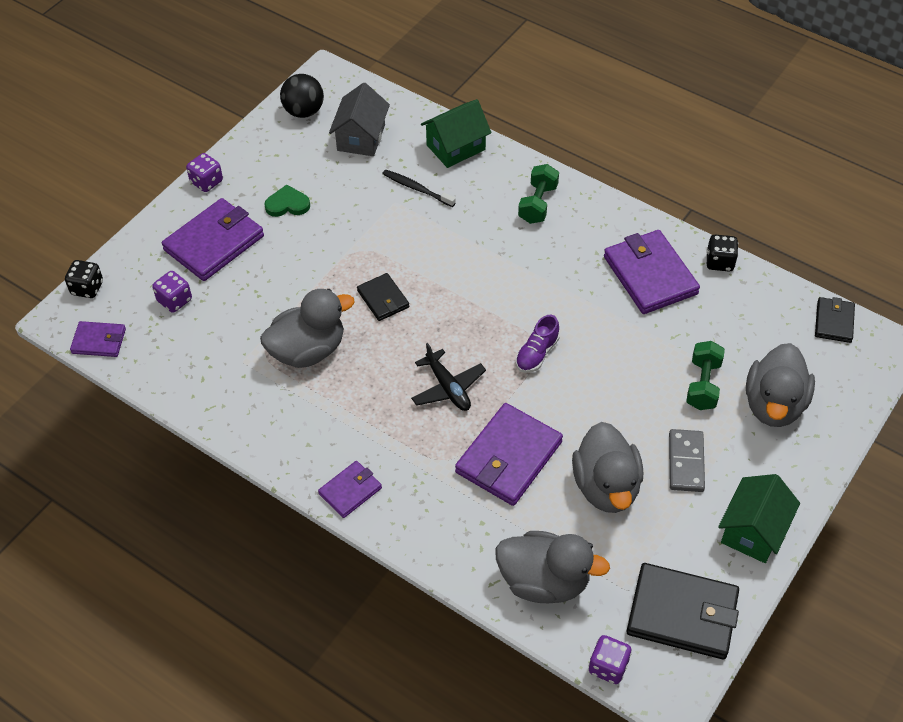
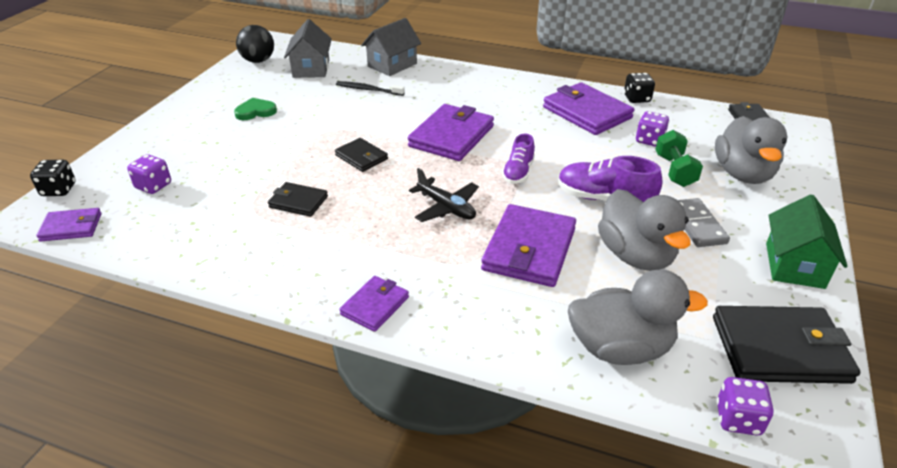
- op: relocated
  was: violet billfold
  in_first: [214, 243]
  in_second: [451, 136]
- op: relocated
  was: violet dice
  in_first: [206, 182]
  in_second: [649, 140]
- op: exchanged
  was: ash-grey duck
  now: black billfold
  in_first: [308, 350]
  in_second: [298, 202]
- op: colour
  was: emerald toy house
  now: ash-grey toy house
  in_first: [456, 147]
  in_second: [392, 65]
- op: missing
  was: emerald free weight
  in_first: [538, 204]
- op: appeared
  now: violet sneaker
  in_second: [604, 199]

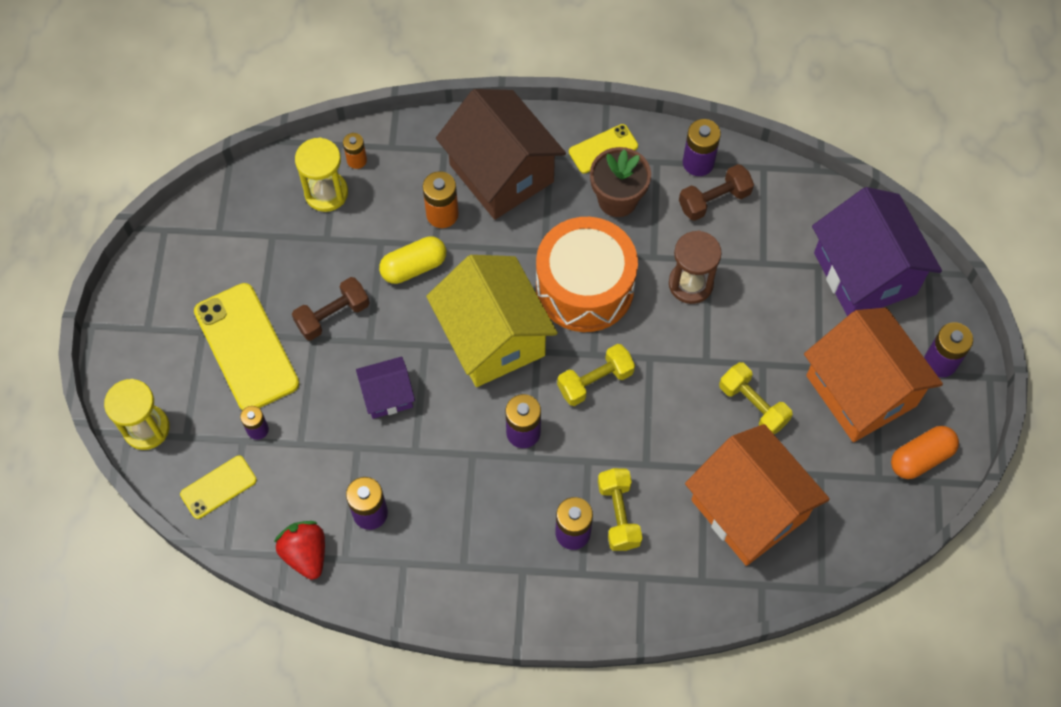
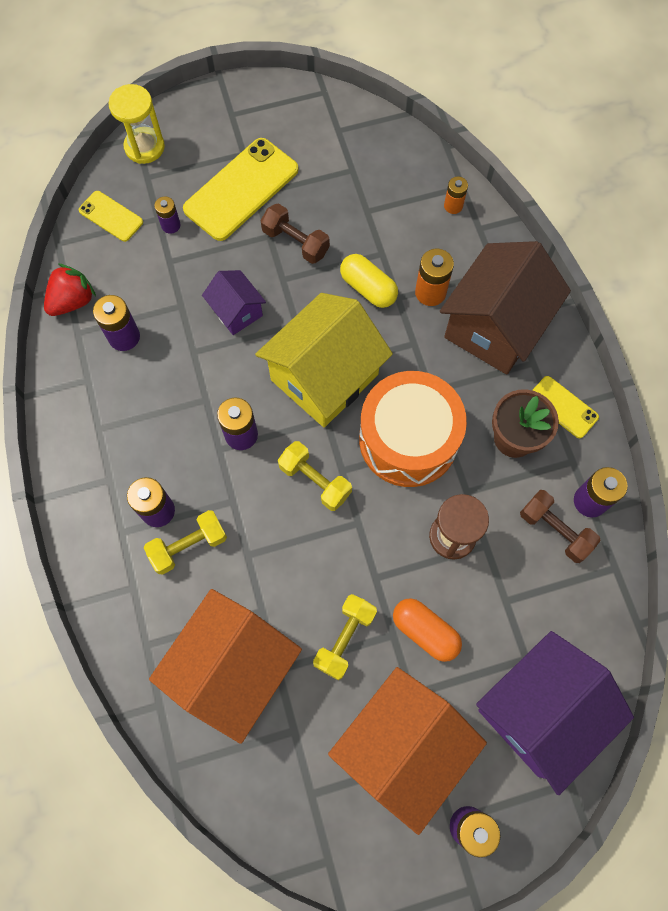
- op: missing
  was: bright yellow sandglass
  in_first: [326, 193]
- op: relocated
  was: bright orange pill
  in_first: [920, 457]
  in_second: [425, 631]

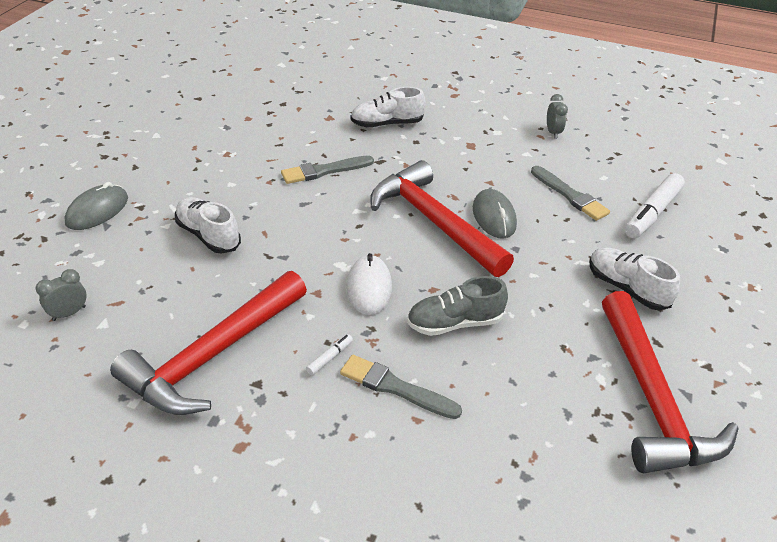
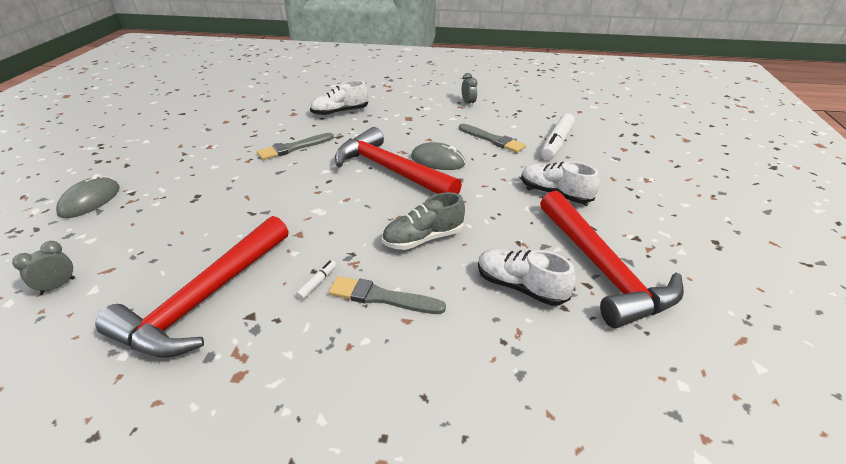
- op: relocated
  was: pure white sneaker
  in_first: [208, 235]
  in_second: [520, 287]
- op: missing
  was: pure white computer mouse
  in_first: [369, 287]
- op: spun
  was: ash-grey computer mouse
  in_first: [494, 217]
  in_second: [437, 160]
  clockwise: -45

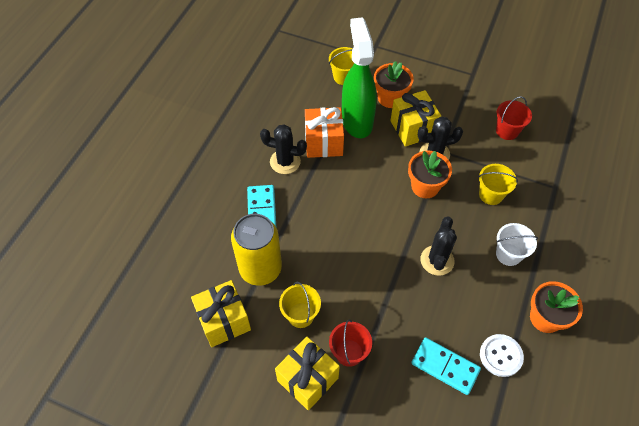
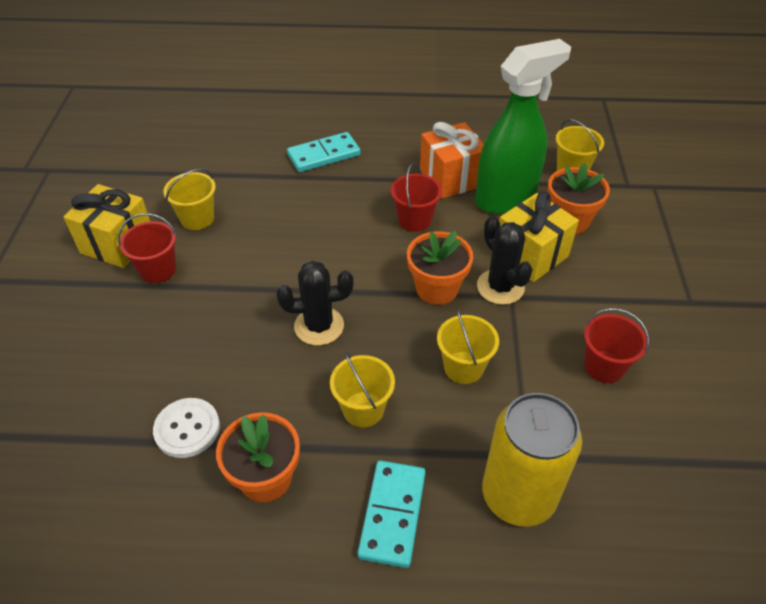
- op: missing
  was: bright yellow wrapped gift
  in_first: [224, 321]
- op: relocated
  was: bright yellow soda can
  in_first: [260, 268]
  in_second: [518, 495]
- op: missing
  was: black saguaro cactus
  in_first: [285, 162]
- op: relocated
  was: teal domino piece
  in_first: [445, 366]
  in_second: [392, 514]
- op: colour
  was: pure white bucket
  now: bright yellow bucket
  in_first: [508, 254]
  in_second: [363, 409]
- op: appeared
  now: crimson bucket
  in_second: [415, 220]

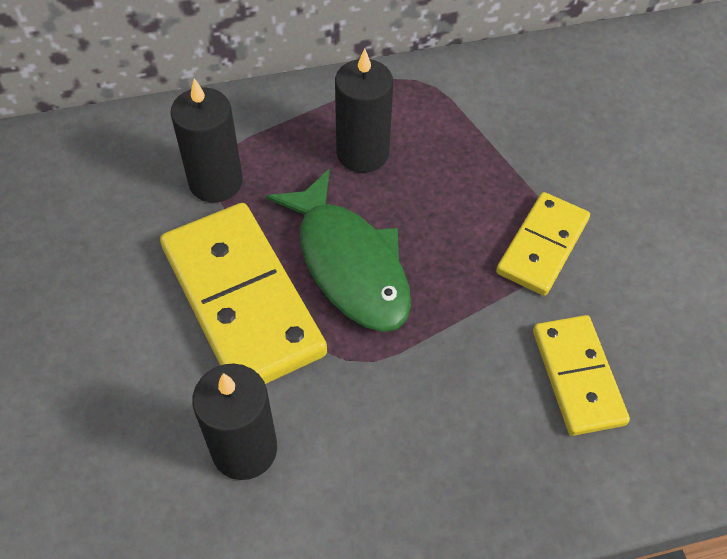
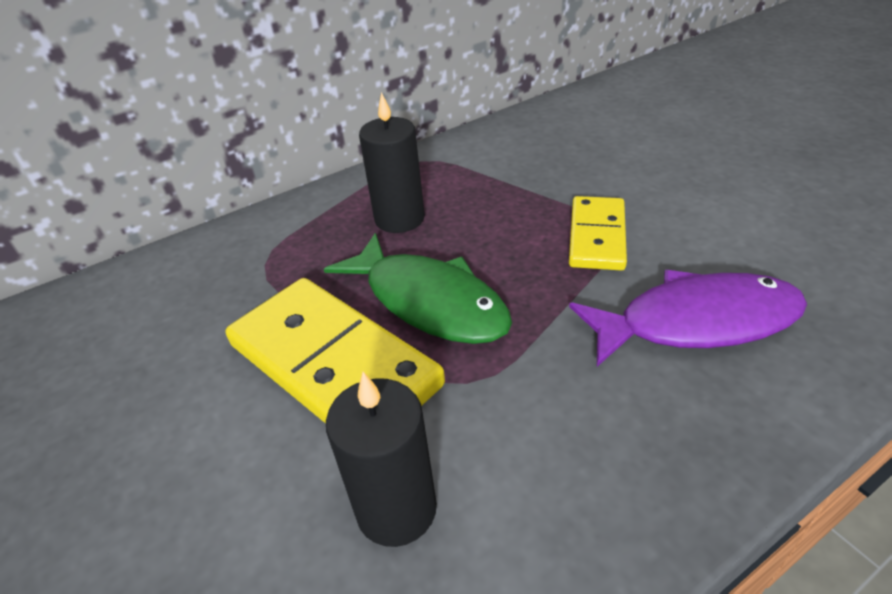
- op: missing
  was: black pillar candle
  in_first: [215, 182]
- op: exchanged
  was: bright yellow domino piece
  now: violet fish figure
  in_first: [577, 377]
  in_second: [696, 322]

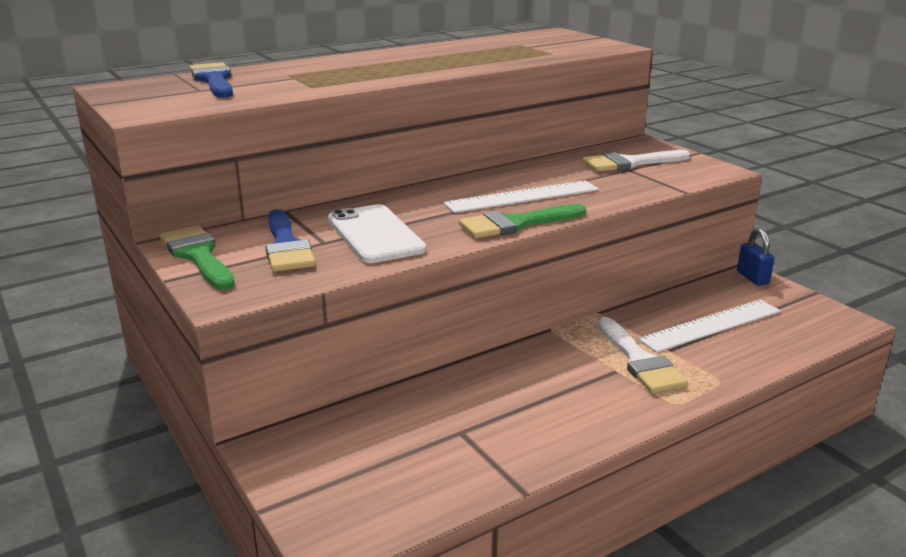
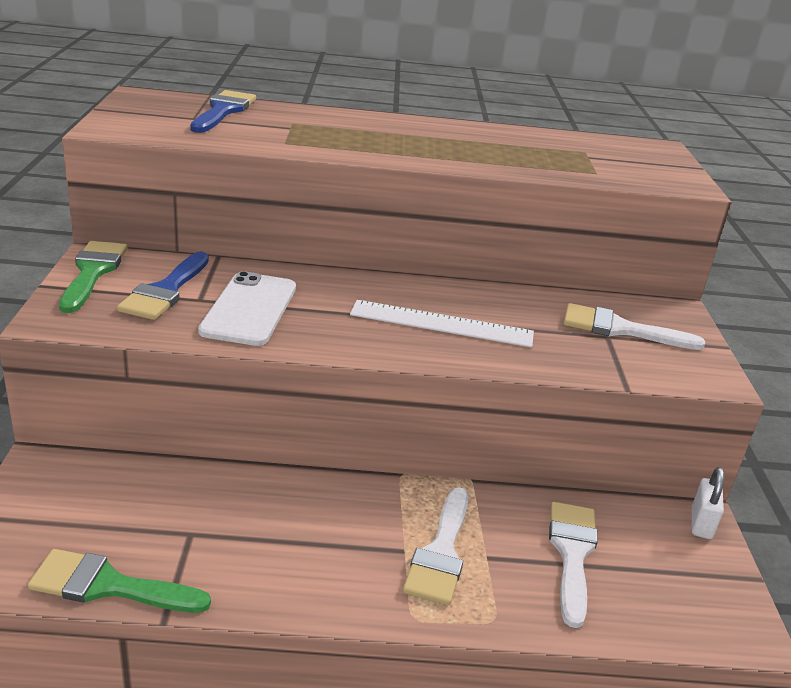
- op: relocated
  was: emerald paint brush
  in_first: [516, 224]
  in_second: [108, 586]
- op: exchanged
  was: pure white measuring stick
  now: pure white paint brush
  in_first: [711, 325]
  in_second: [572, 553]
- op: colour
  was: blue padlock
  now: pure white padlock
  in_first: [752, 278]
  in_second: [701, 523]

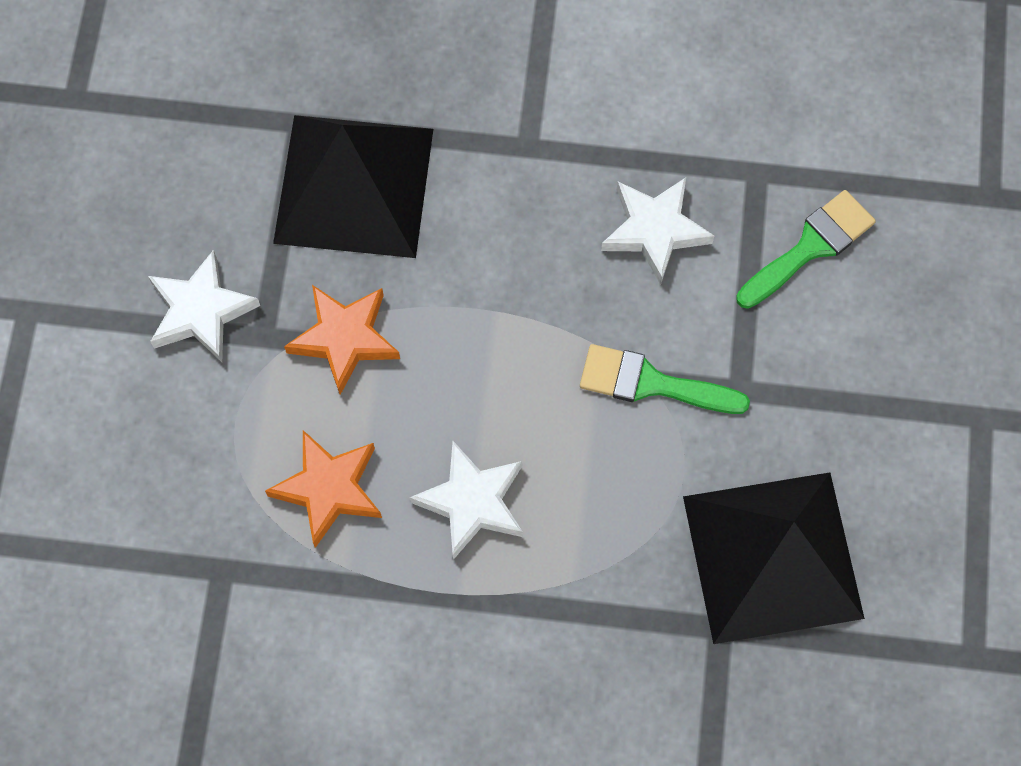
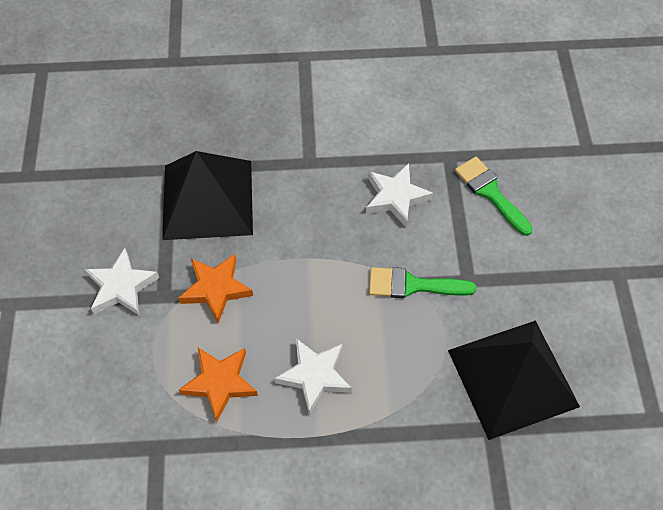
- op: spun
  was: emerald paint brush
  in_first: [810, 247]
  in_second: [490, 193]
  clockwise: -75

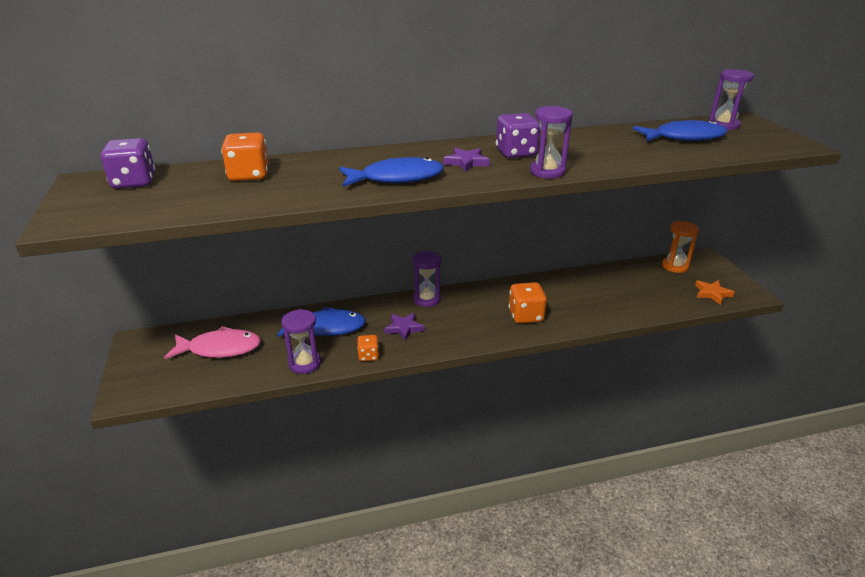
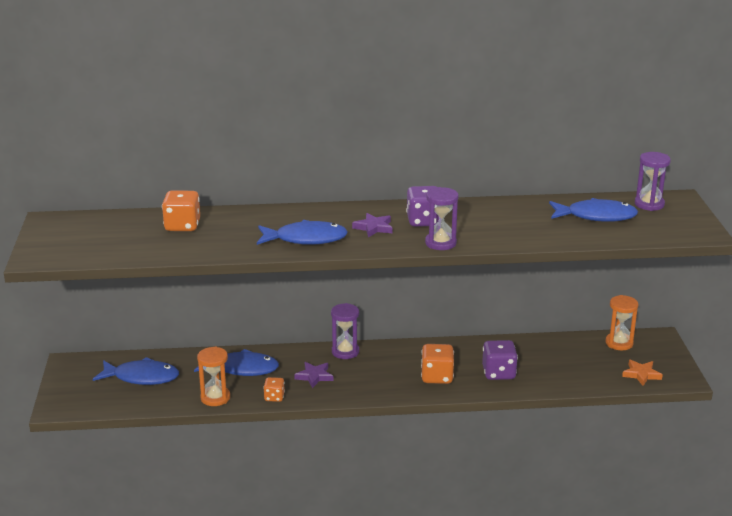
- op: relocated
  was: violet dice
  in_first: [134, 182]
  in_second: [498, 373]
- op: colour
  was: rosy fish figure
  now: blue fish figure
  in_first: [220, 348]
  in_second: [142, 377]
- op: colour
  was: violet sandglass
  now: bright orange sandglass
  in_first: [305, 363]
  in_second: [215, 398]

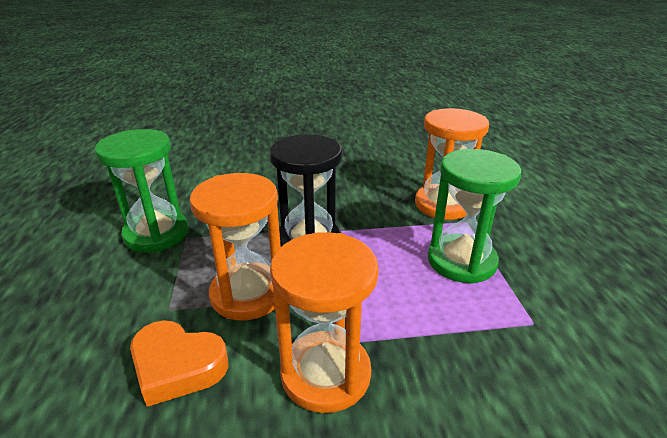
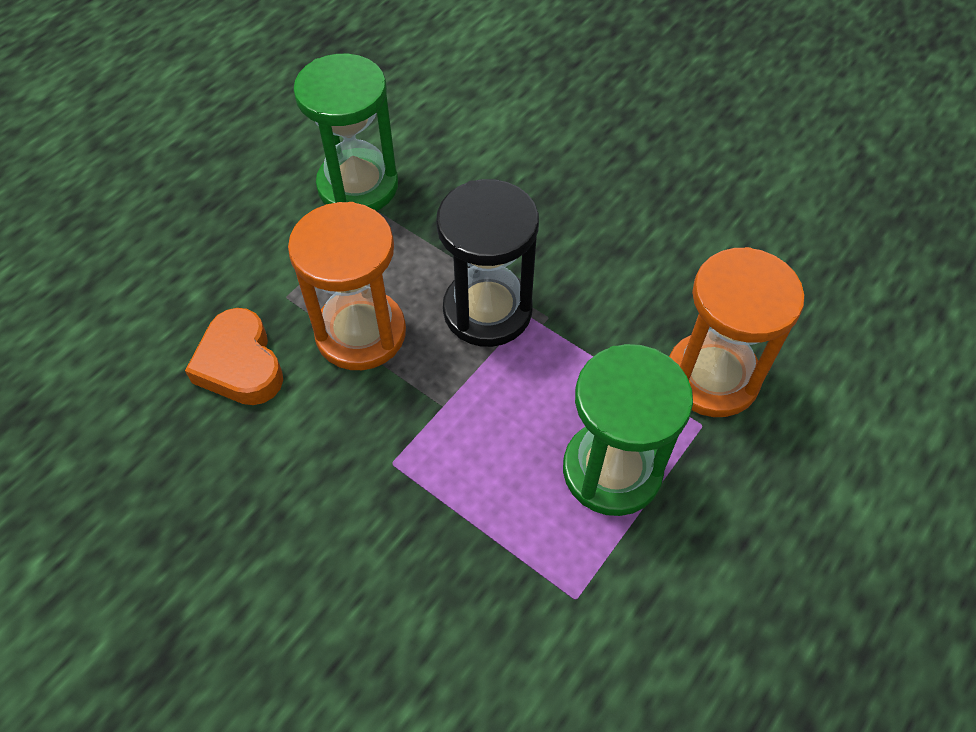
- op: missing
  was: bright orange sandglass
  in_first: [325, 373]

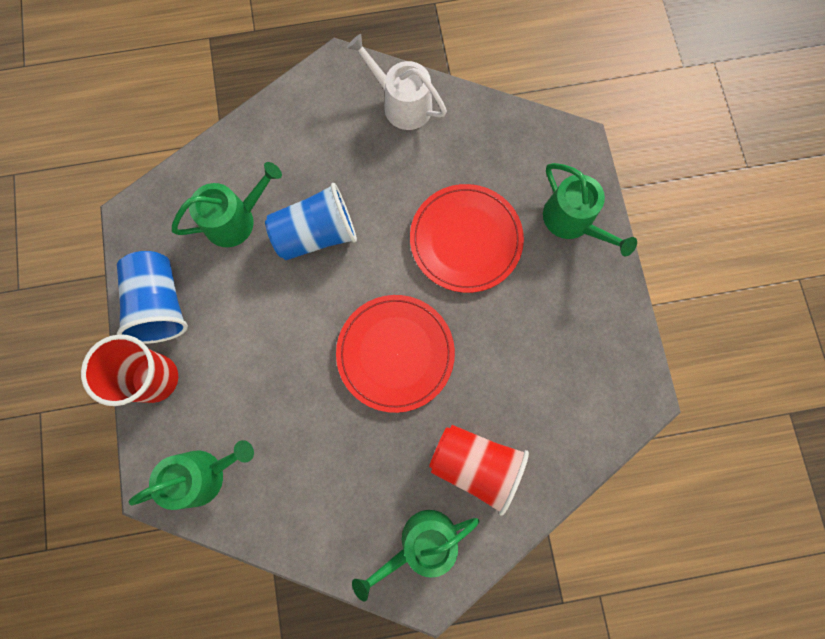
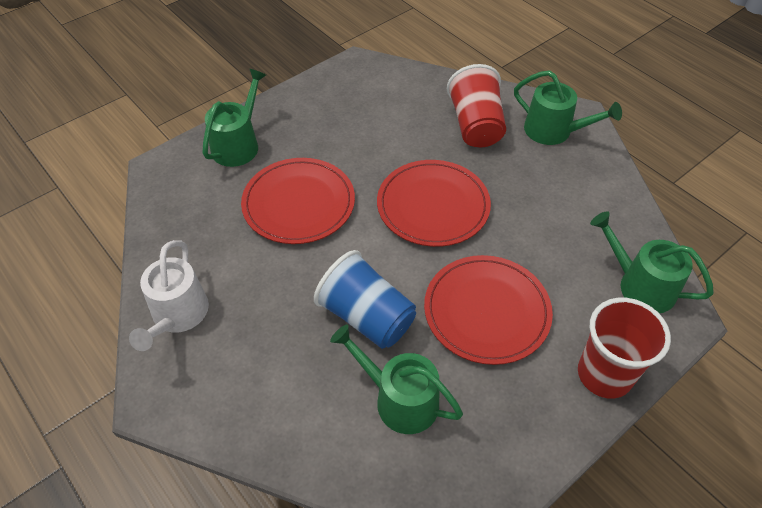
- op: missing
  was: blue tumbler
  in_first: [160, 304]
- op: appeared
  now: crimson flat dish
  in_second: [486, 311]

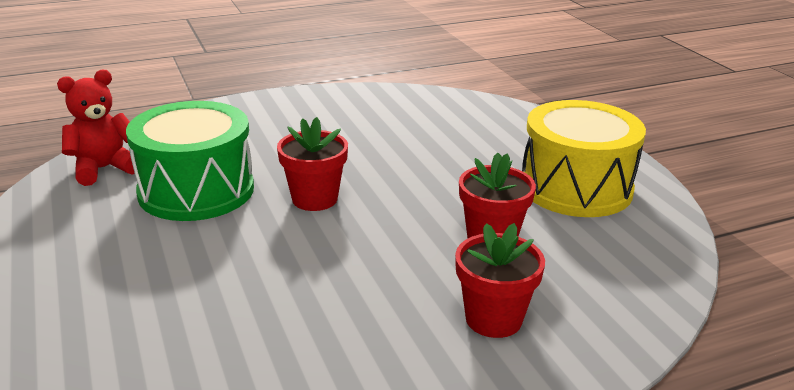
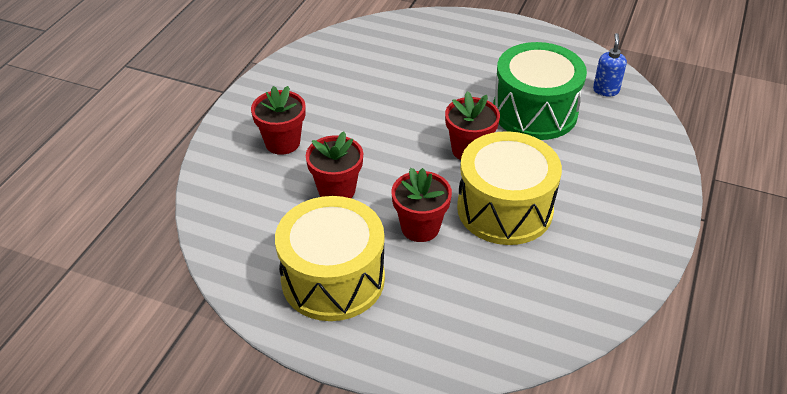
- op: exchanged
  was: crimson stuffed bear
  now: blue pump bottle
  in_first: [104, 169]
  in_second: [606, 90]
- op: appeared
  now: crimson flower pot
  in_second: [420, 227]
- op: appeared
  now: bright yellow toy drum
  in_second: [504, 209]

